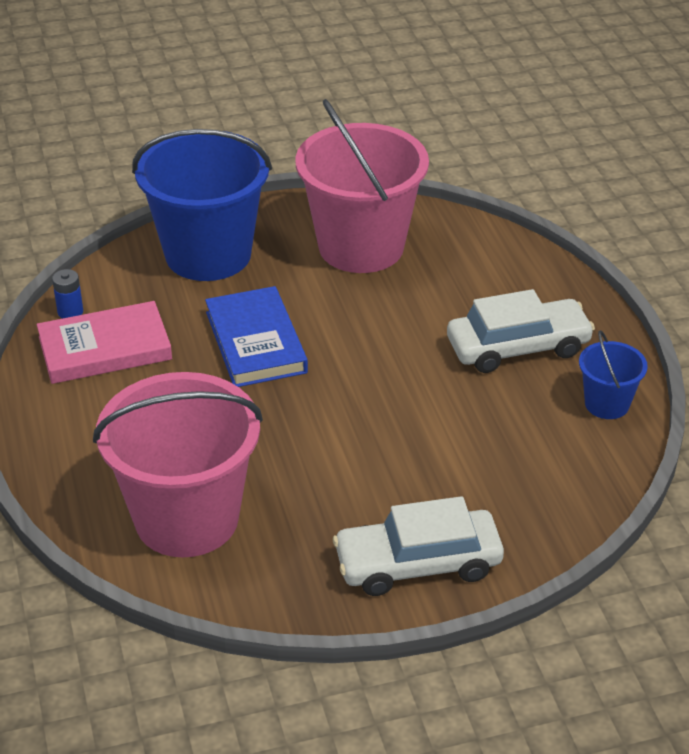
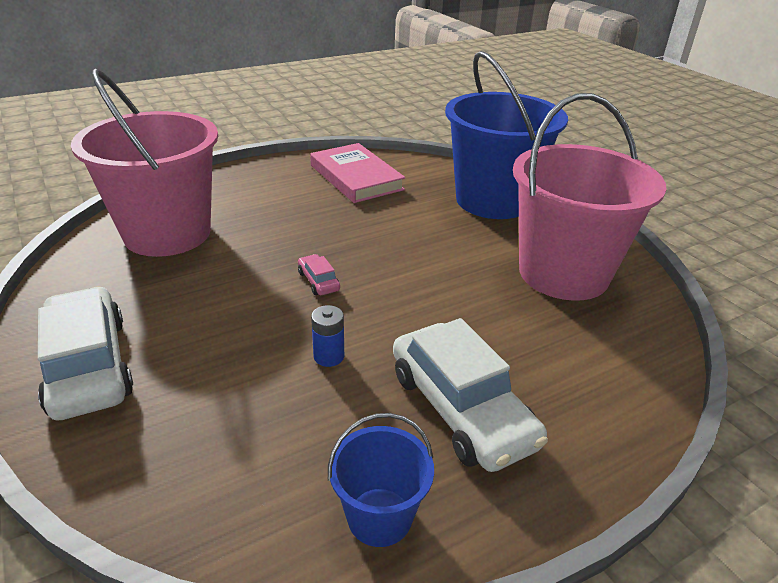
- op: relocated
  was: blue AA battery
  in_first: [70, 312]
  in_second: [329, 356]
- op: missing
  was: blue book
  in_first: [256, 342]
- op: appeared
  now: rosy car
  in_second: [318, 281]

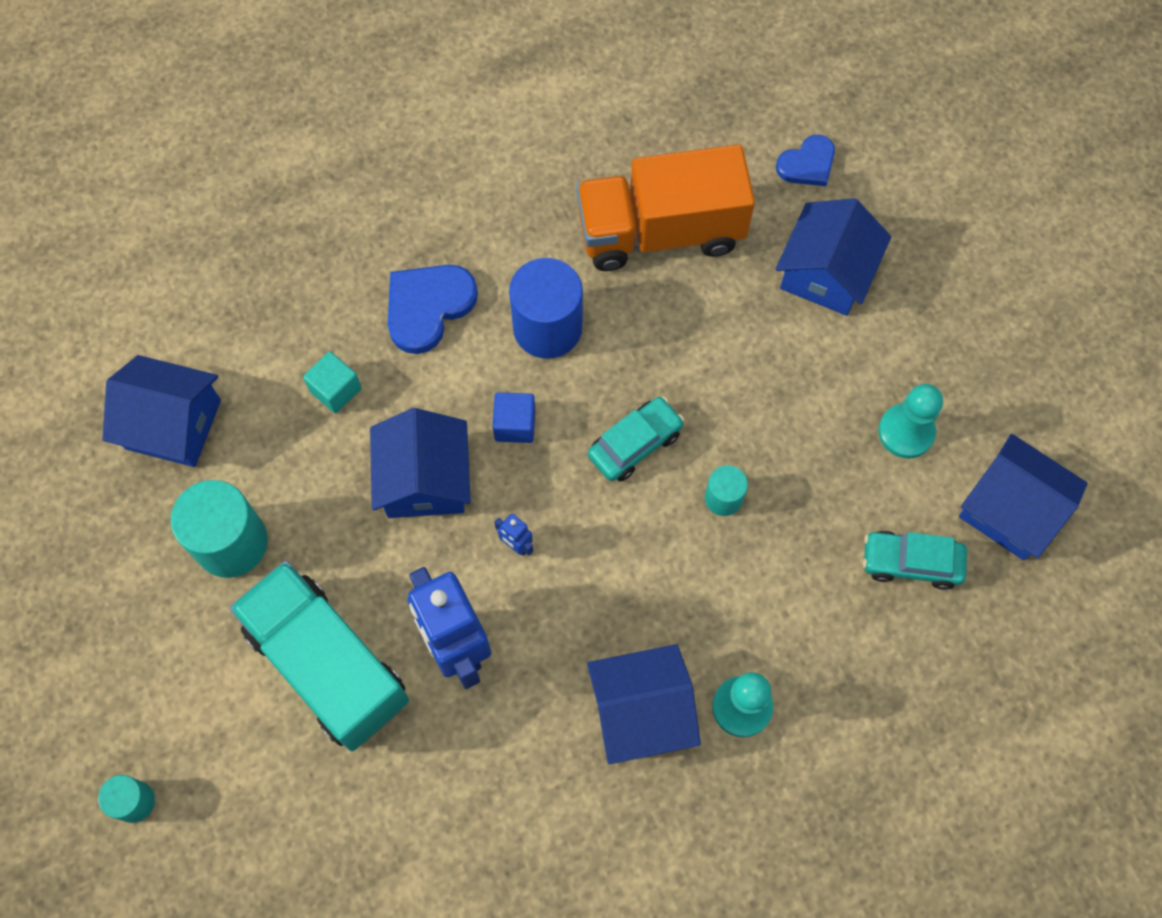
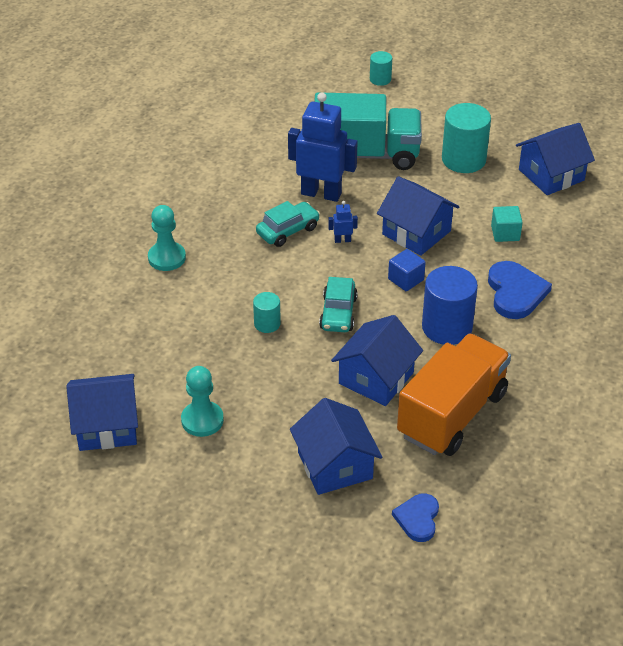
- op: relocated
  was: blue toy house
  in_first: [641, 711]
  in_second: [376, 378]
- op: relocated
  was: teal car
  in_first: [911, 563]
  in_second: [288, 231]

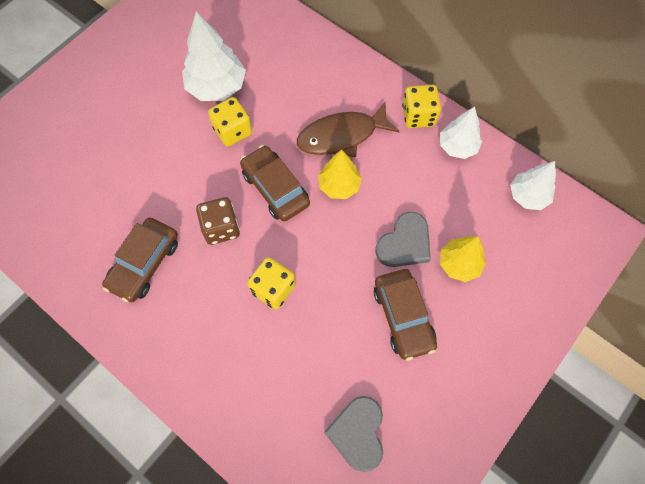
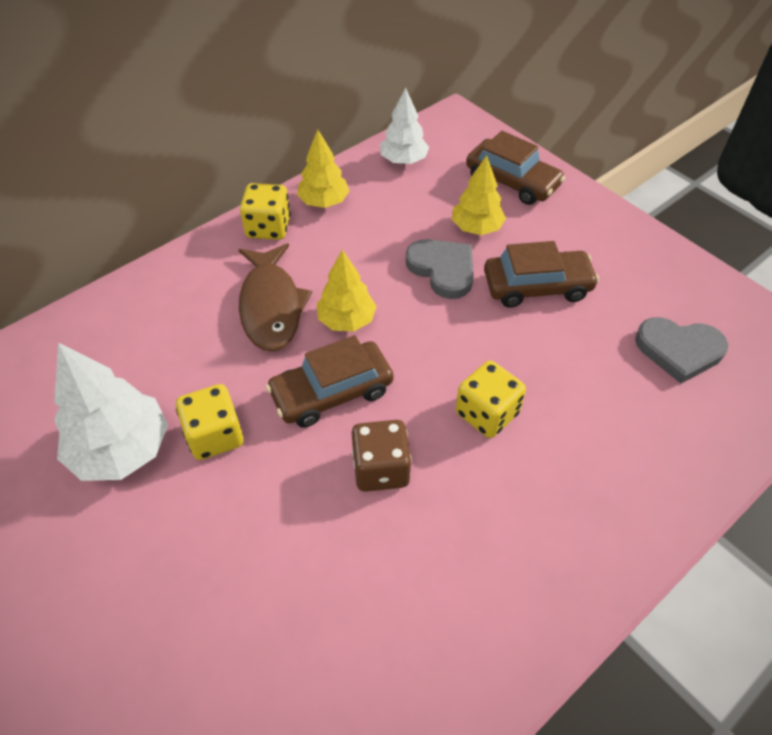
- op: relocated
  was: russet car
  in_first: [144, 264]
  in_second: [512, 181]
- op: colour
  was: pure white toy tree
  now: bright yellow toy tree
  in_first: [457, 146]
  in_second: [324, 202]

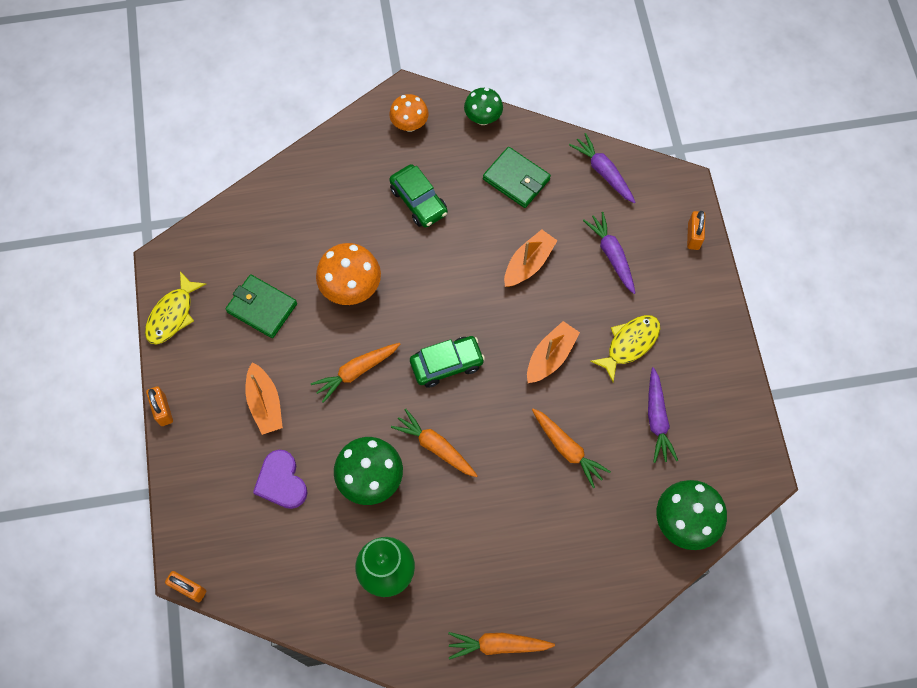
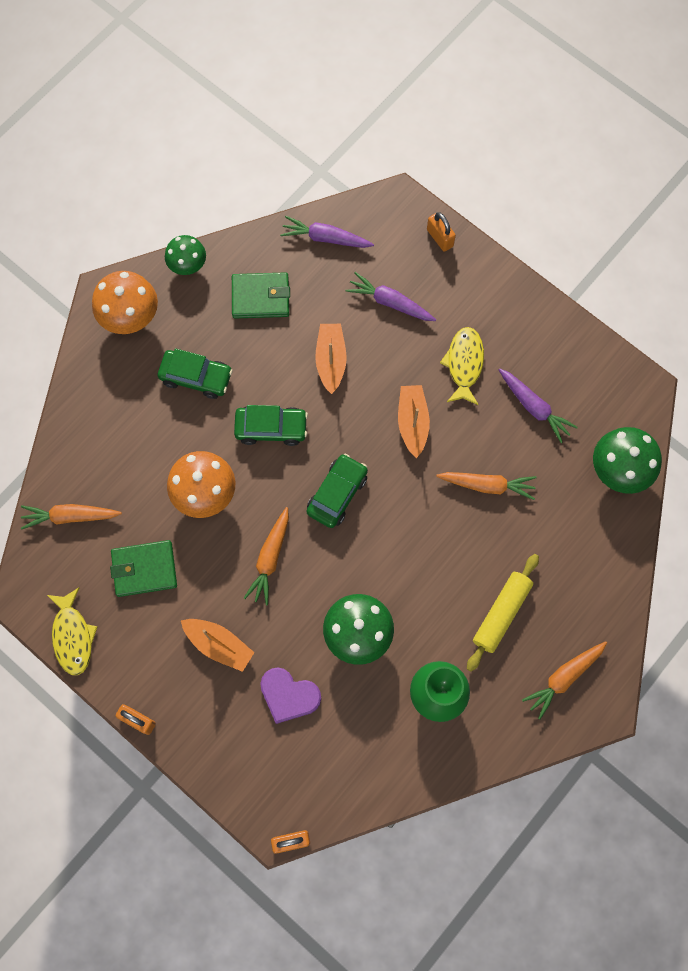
- op: size
  was: bright orange mushroom
  in_first: [409, 124]
  in_second: [131, 317]
  ratio: 1.55
- op: relocated
  was: bright orange carrot
  in_first: [435, 446]
  in_second: [70, 516]
- op: appeared
  now: emerald car
  in_second: [271, 428]
- op: appeared
  now: bright yellow rolling pin
  in_second: [501, 613]

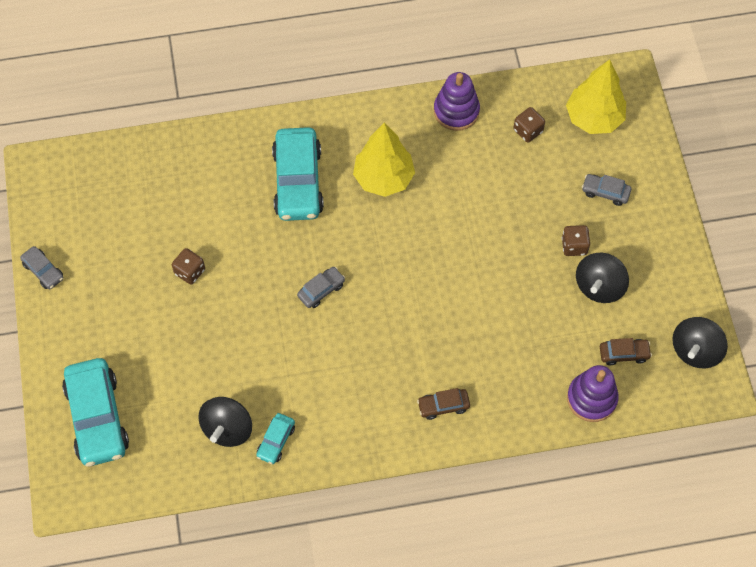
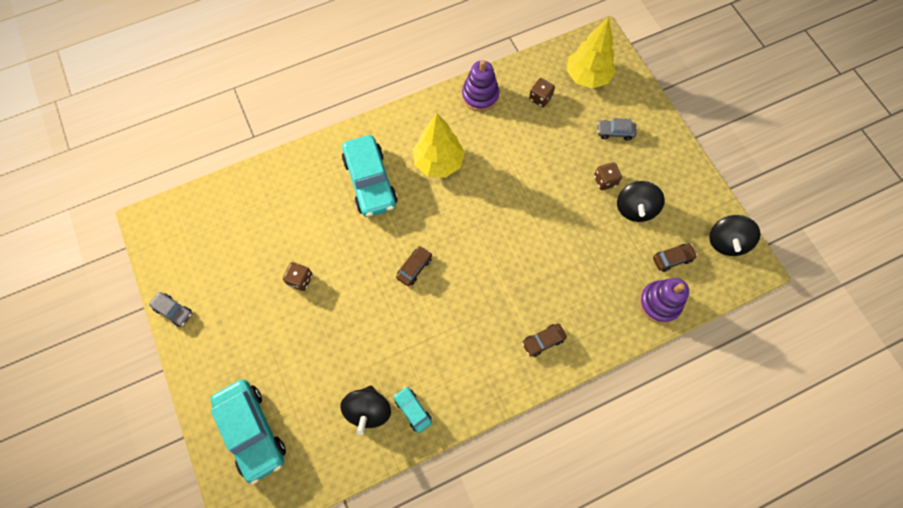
- op: spun
  was: teal car
  in_first: [276, 441]
  in_second: [413, 410]
  clockwise: 135
- op: colour
  was: ash-grey car
  now: russet car
  in_first: [321, 290]
  in_second: [414, 268]

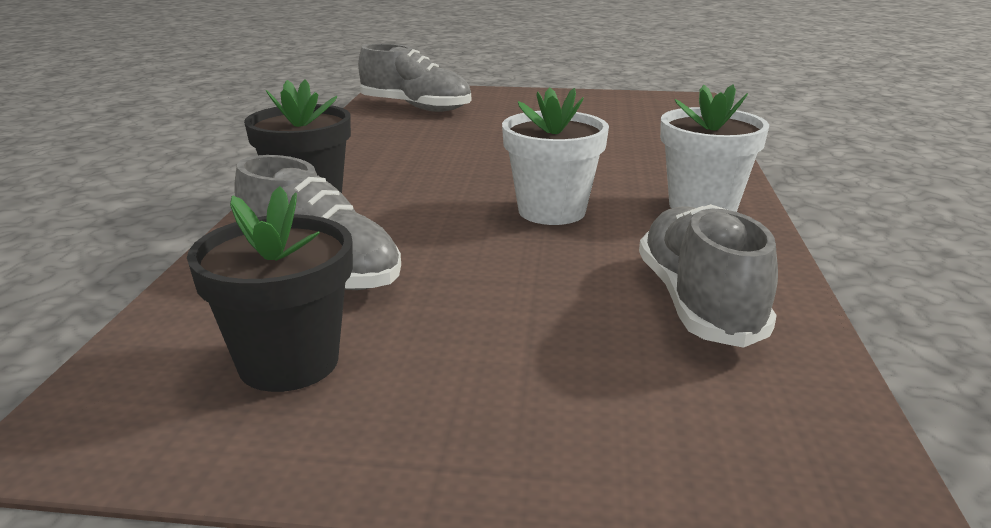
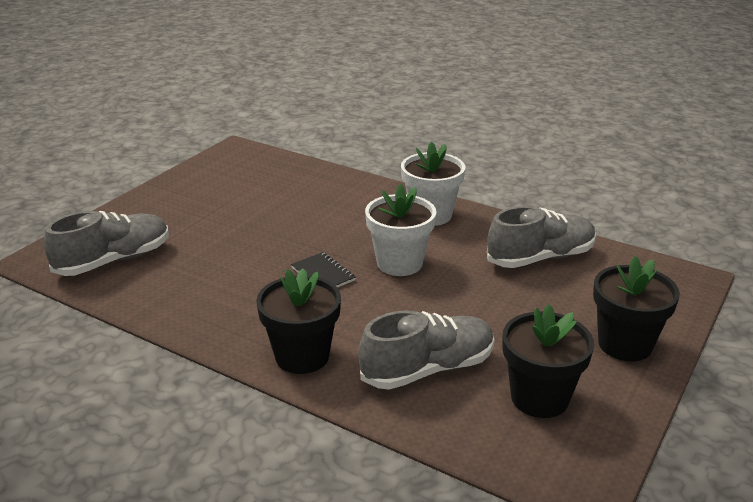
- op: spun
  was: ash-grey sneaker
  in_first: [698, 303]
  in_second: [540, 258]
  clockwise: 135
- op: appeared
  now: black exercise book
  in_second: [323, 274]
- op: appeared
  now: black flower pot
  in_second: [624, 344]

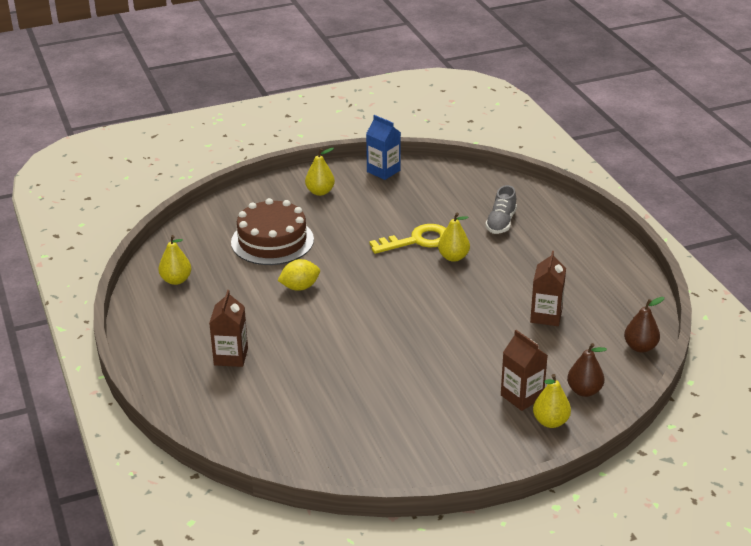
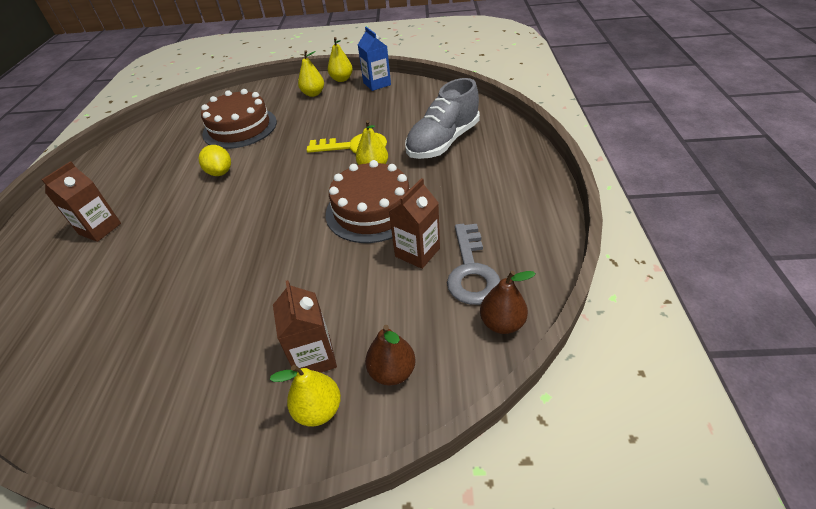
- op: relocated
  was: bright yellow toy pear
  in_first: [176, 280]
  in_second: [342, 79]
- op: spun
  was: bright yellow lemon
  in_first: [300, 287]
  in_second: [220, 172]
  clockwise: 60
- op: size
  was: ash-grey sneaker
  in_first: [501, 223]
  in_second: [443, 142]
  ratio: 1.7
- op: appeared
  now: russet layer cake
  in_second: [372, 210]
- op: appeared
  now: ash-grey key
  in_second: [471, 271]

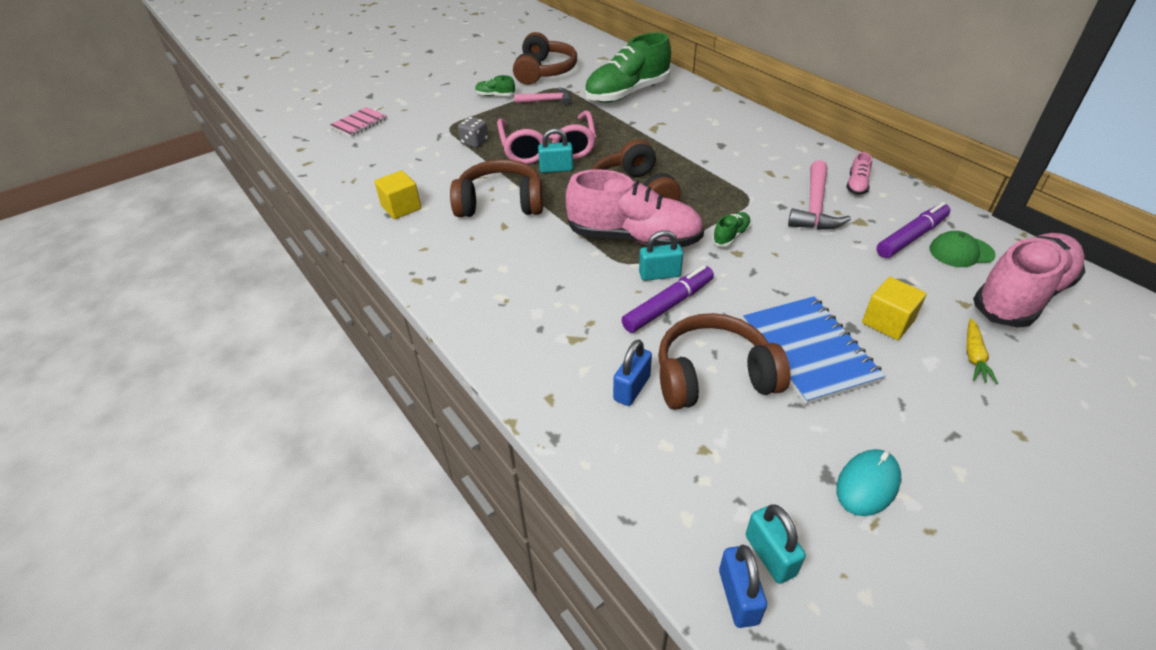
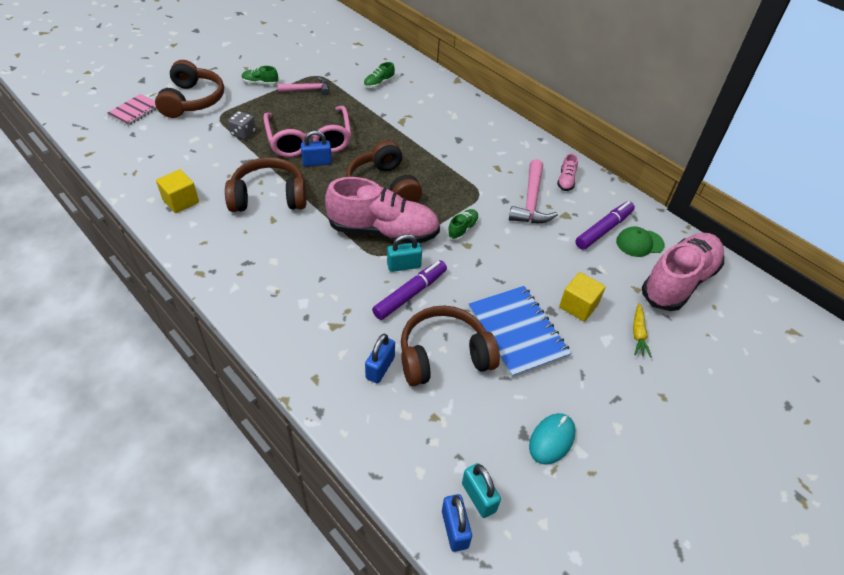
- op: relocated
  was: russet over-ear headphones
  in_first: [544, 71]
  in_second: [192, 100]
- op: colour
  was: teal padlock
  now: blue padlock
  in_first: [556, 169]
  in_second: [317, 162]
- op: size
  was: emerald sneaker
  in_first: [627, 93]
  in_second: [379, 83]
  ratio: 0.41

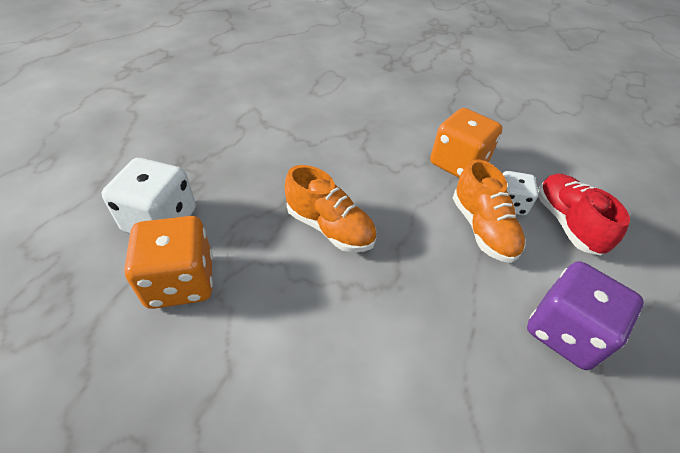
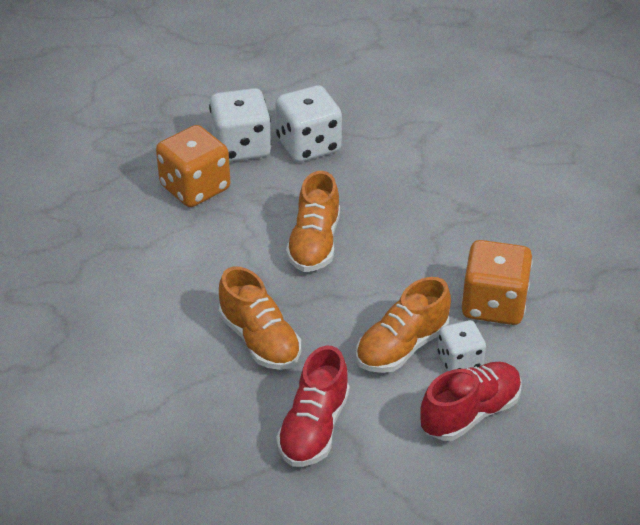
- op: exchanged
  was: violet dice
  now: crimson sneaker
  in_first: [564, 331]
  in_second: [314, 428]
- op: appeared
  now: bright orange sneaker
  in_second: [260, 340]
- op: appeared
  now: pure white dice
  in_second: [308, 145]

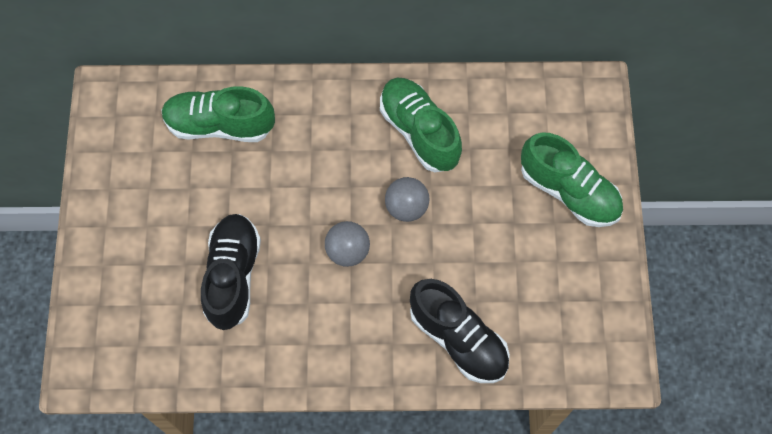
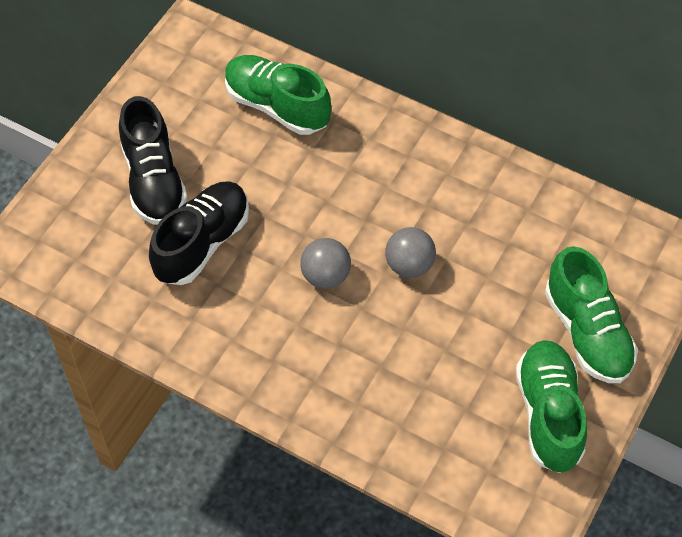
- op: relocated
  was: emerald sneaker
  in_first: [419, 131]
  in_second: [548, 414]
- op: relocated
  was: black sneaker
  in_first: [458, 338]
  in_second: [154, 181]

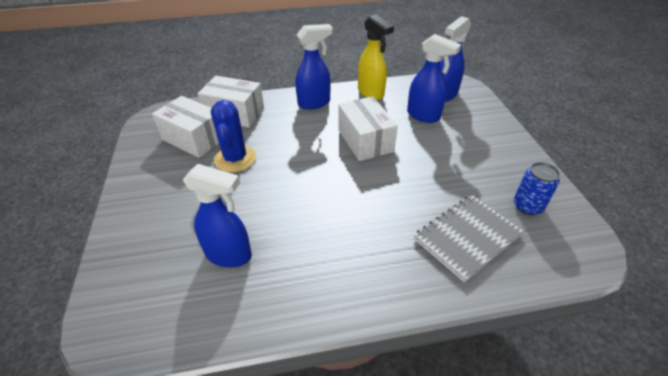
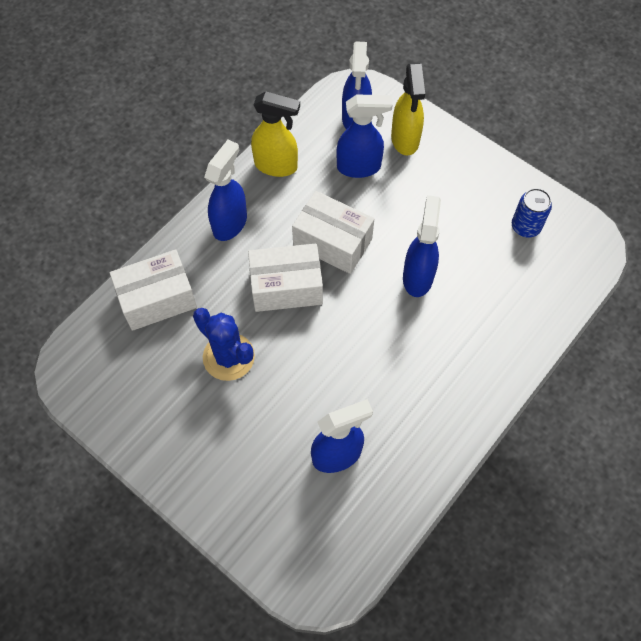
- op: relocated
  was: pure white box
  in_first: [194, 138]
  in_second: [286, 287]
- op: missing
  was: ash-grey exercise book
  in_first: [467, 237]
- op: appeared
  now: bright yellow sprayer
  in_second: [405, 140]
- op: appeared
  now: blue sprayer
  in_second: [418, 277]

